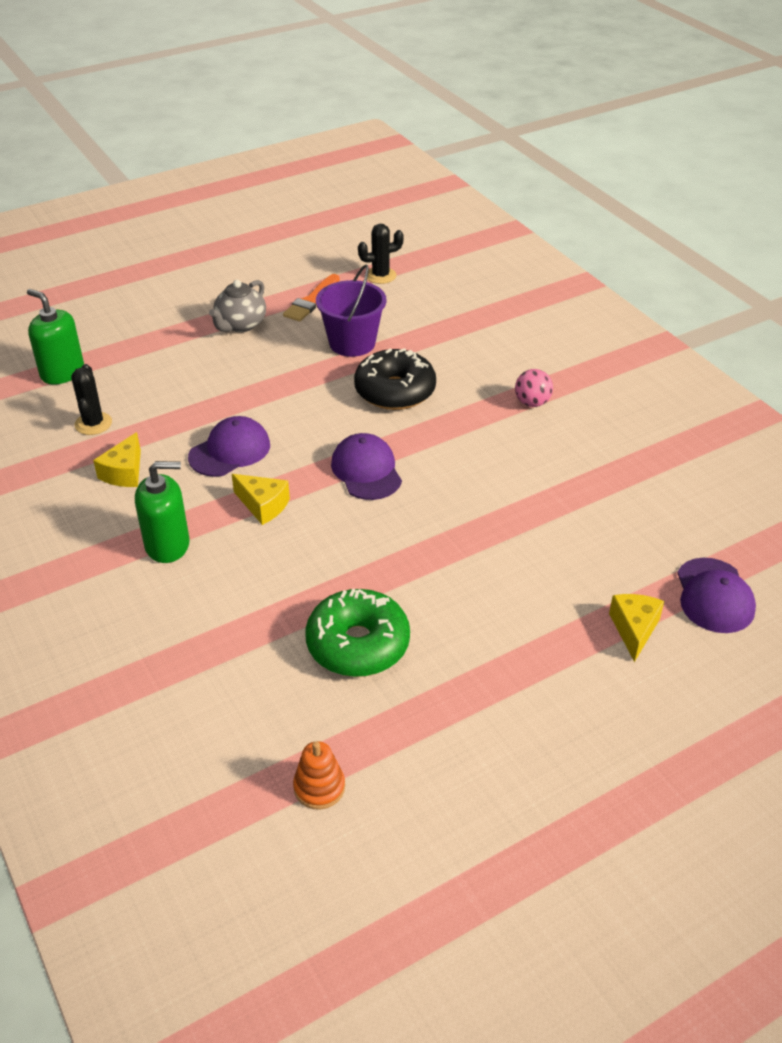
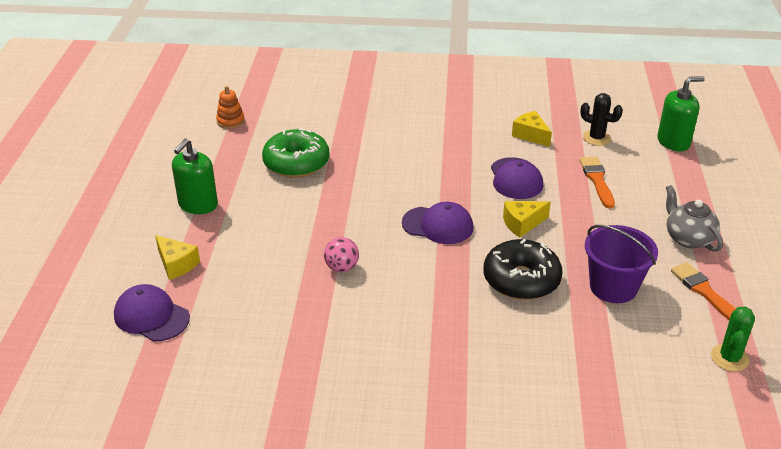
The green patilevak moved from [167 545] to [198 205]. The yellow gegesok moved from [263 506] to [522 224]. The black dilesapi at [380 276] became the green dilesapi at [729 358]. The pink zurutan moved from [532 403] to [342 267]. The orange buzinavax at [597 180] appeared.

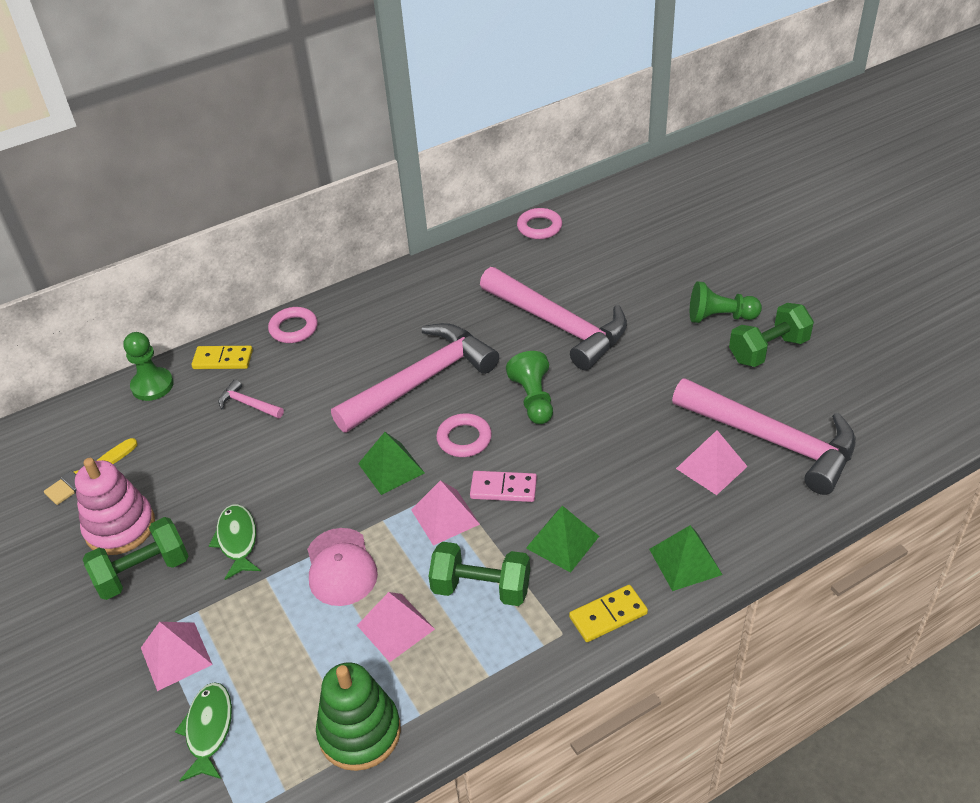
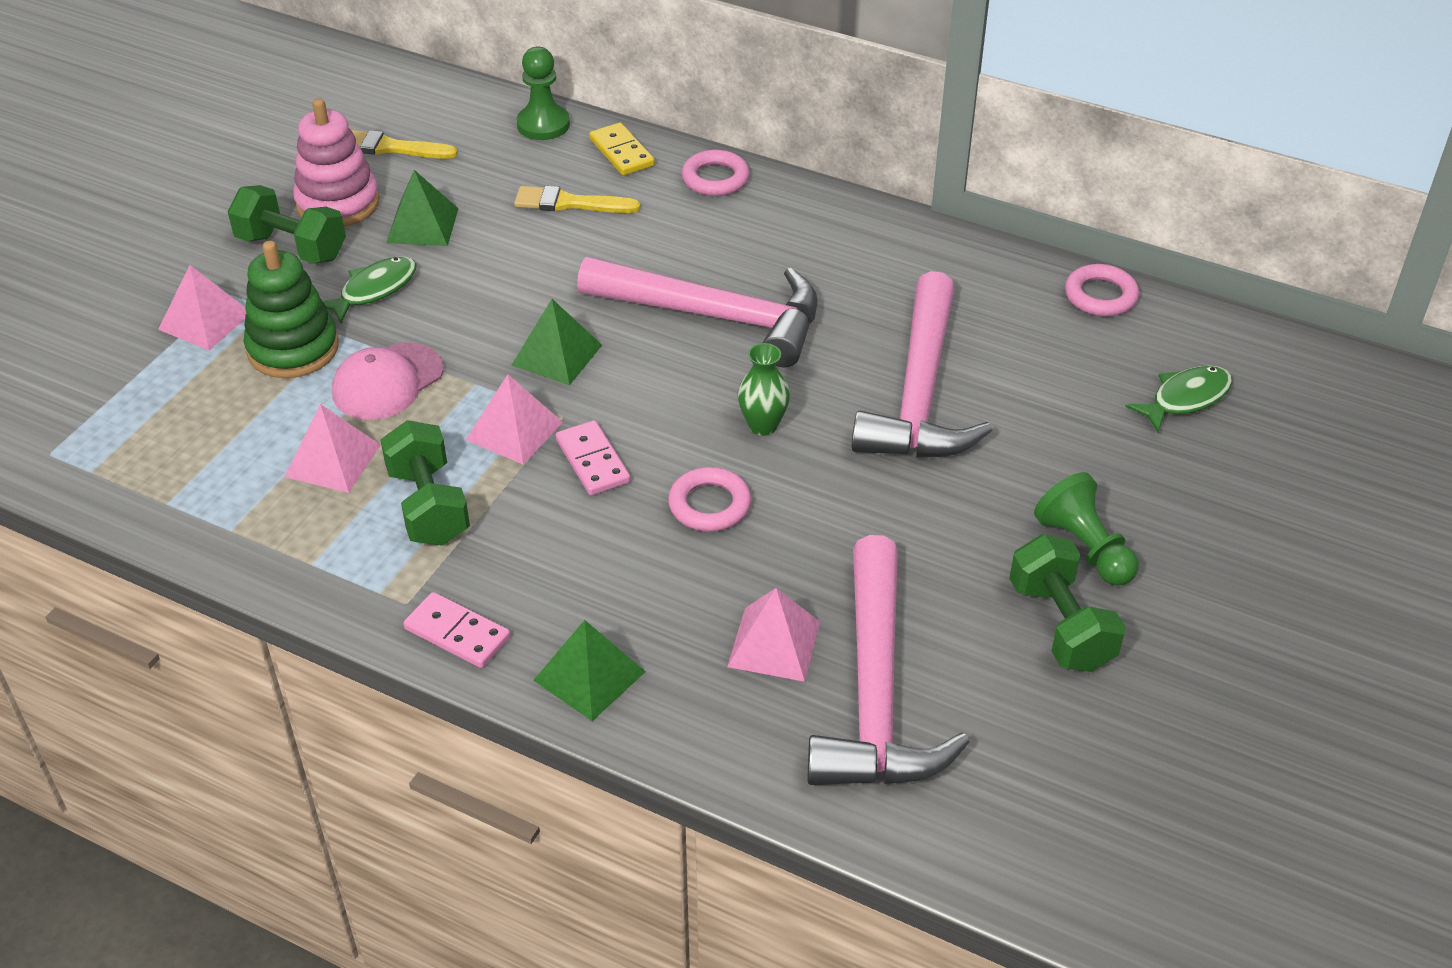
The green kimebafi moved from [209 729] to [1185 399]. The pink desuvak at [248 404] was replaced by the yellow buzinavax at [570 203]. The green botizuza moved from [359 732] to [293 349]. The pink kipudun moved from [464 439] to [709 505]. The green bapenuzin at [533 399] was replaced by the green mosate at [763 425]. The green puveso moved from [562 542] to [422 225]. The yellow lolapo at [608 615] became the pink lolapo at [457 633]. The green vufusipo at [768 350] turned 45 degrees clockwise.

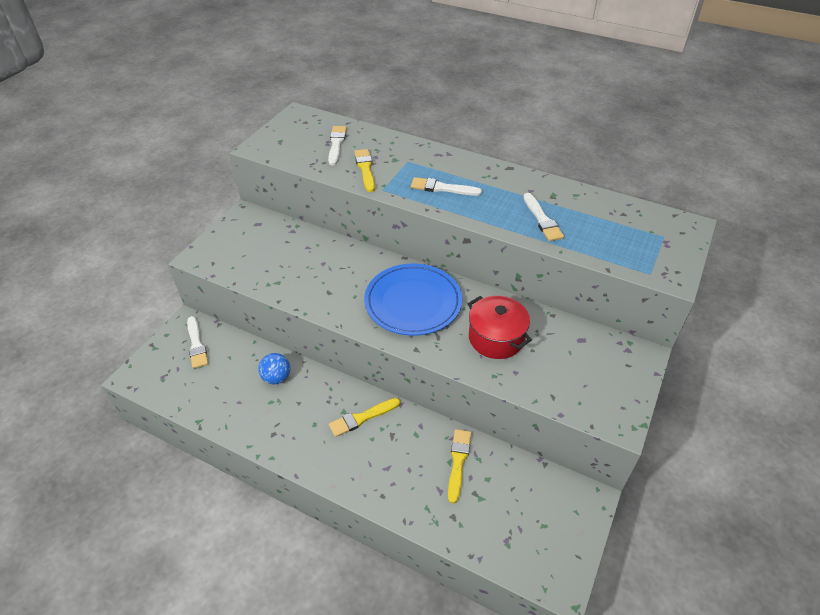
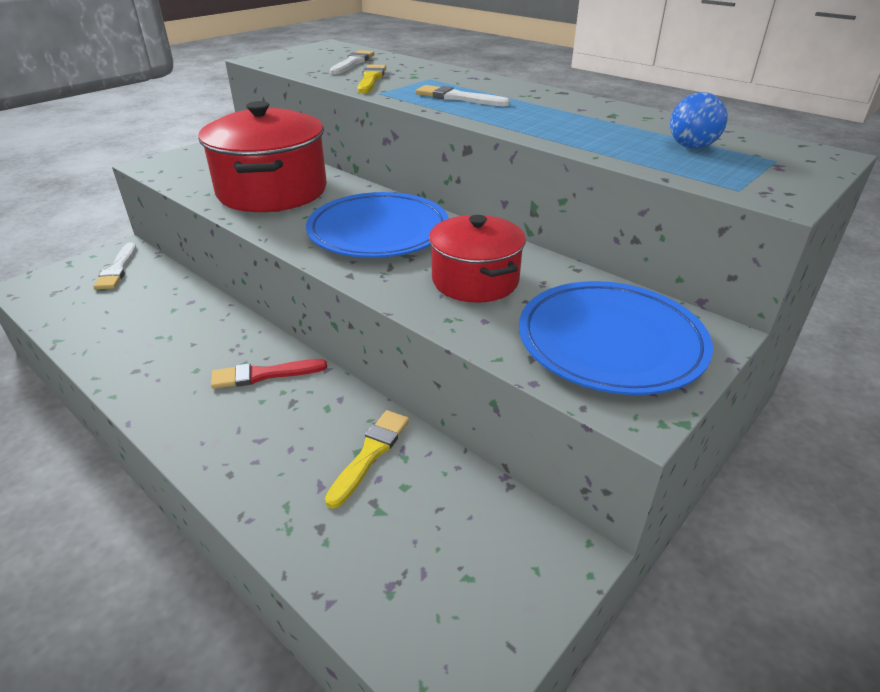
The blue zurutan moved from [276 378] to [691 147]. The yellow buzinavax at [362 418] became the red buzinavax at [264 374]. The white buzinavax at [542 219] disappeared. The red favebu at [272 191] appeared. The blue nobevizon at [610 342] appeared.

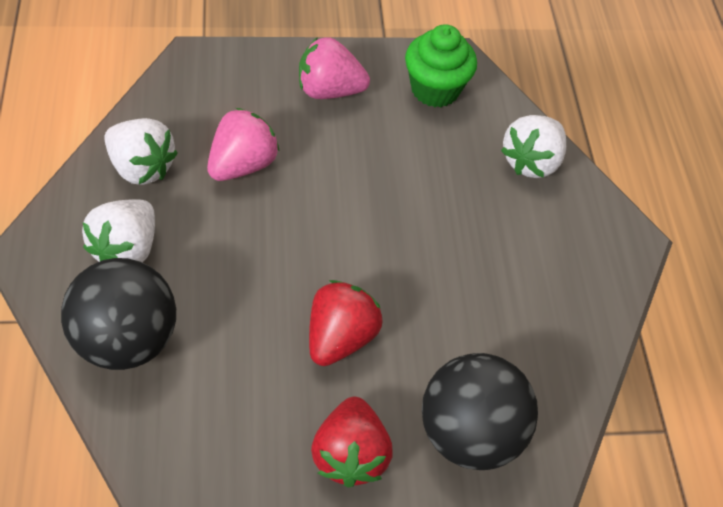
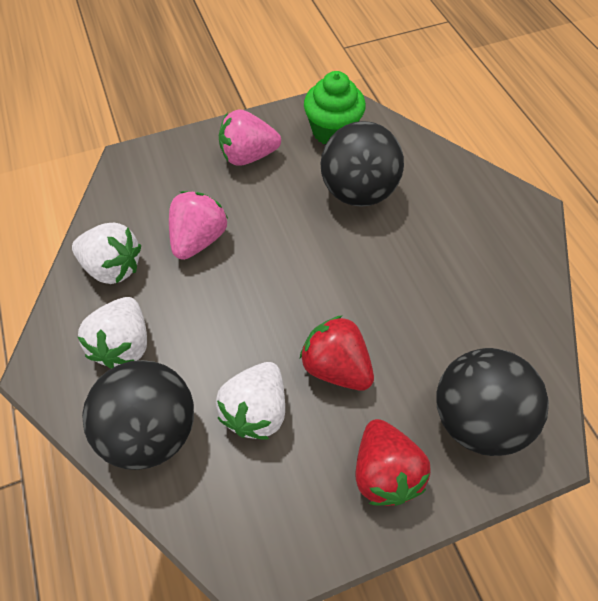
The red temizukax at [340 338] turned 60 degrees counterclockwise. The white temizukax moved from [531 162] to [256 409]. The black zurutan at [358 191] appeared.

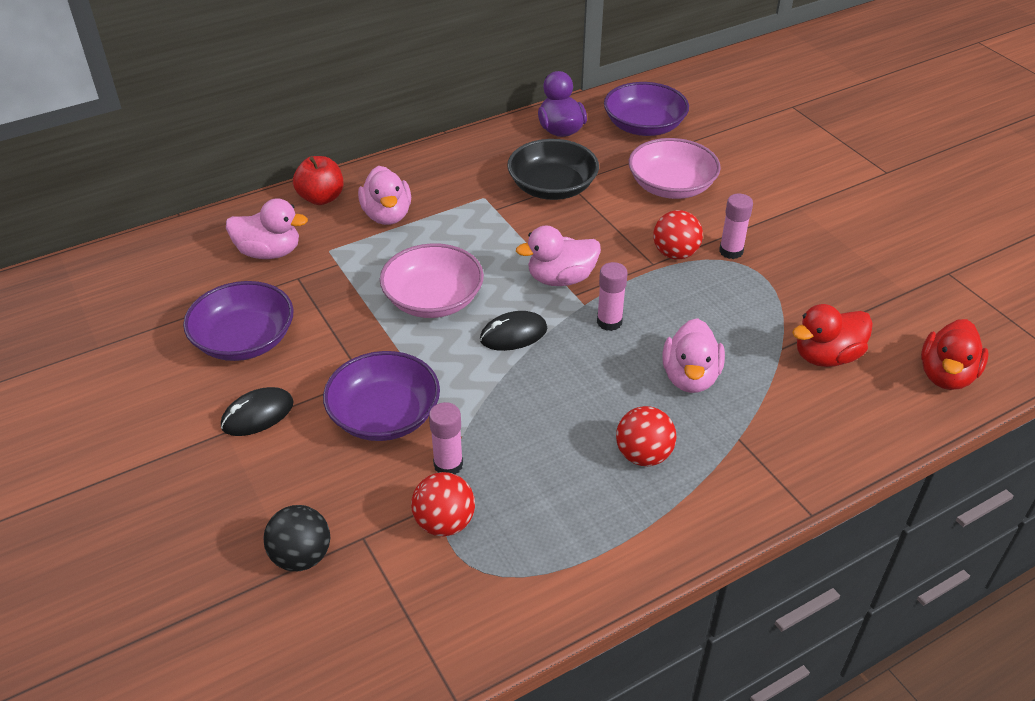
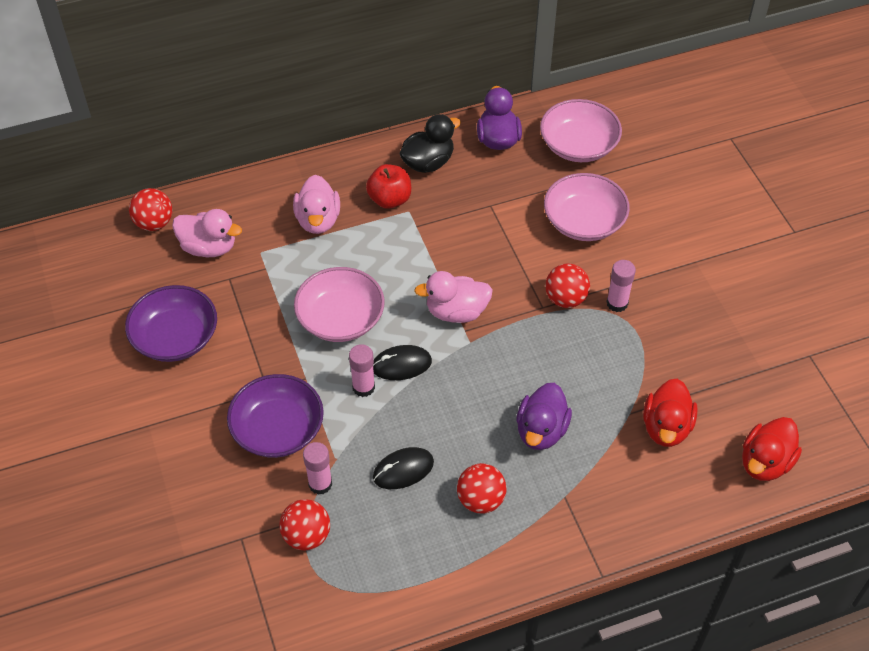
The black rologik moved from [257 414] to [403 470]. The black zurutan at [301 556] disappeared. The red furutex moved from [321 198] to [390 199]. The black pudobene at [552 187] disappeared. The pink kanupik moved from [609 322] to [363 387]. The purple pudobene at [644 126] became the pink pudobene at [578 145]. The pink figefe at [690 377] became the purple figefe at [541 431]. The red figefe at [826 356] turned 60 degrees counterclockwise. The red zurutan at [154 223] appeared. The black figefe at [428 162] appeared.

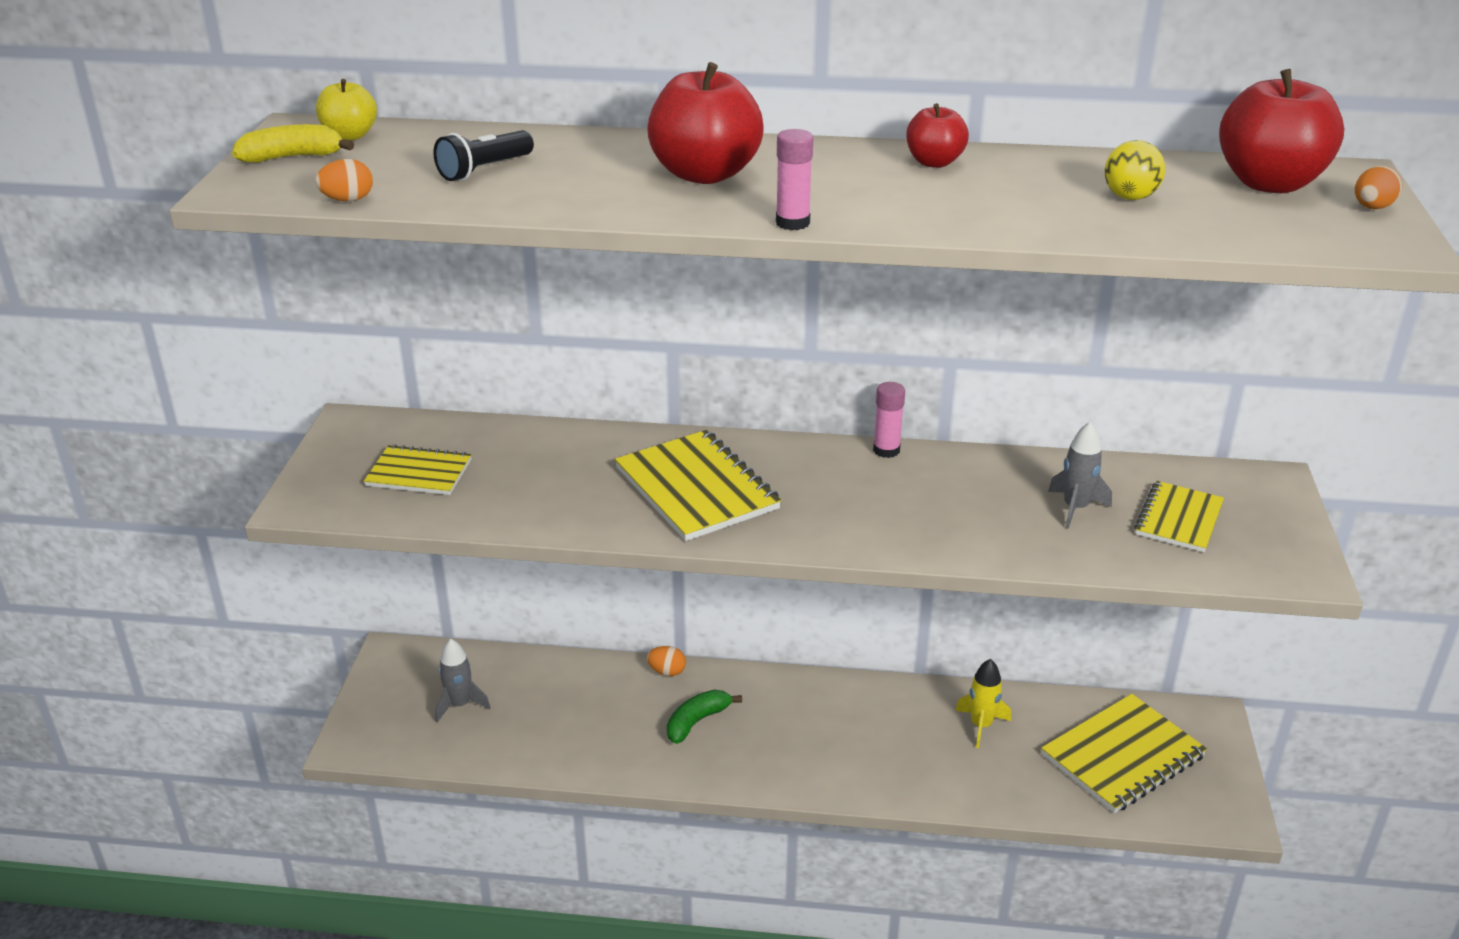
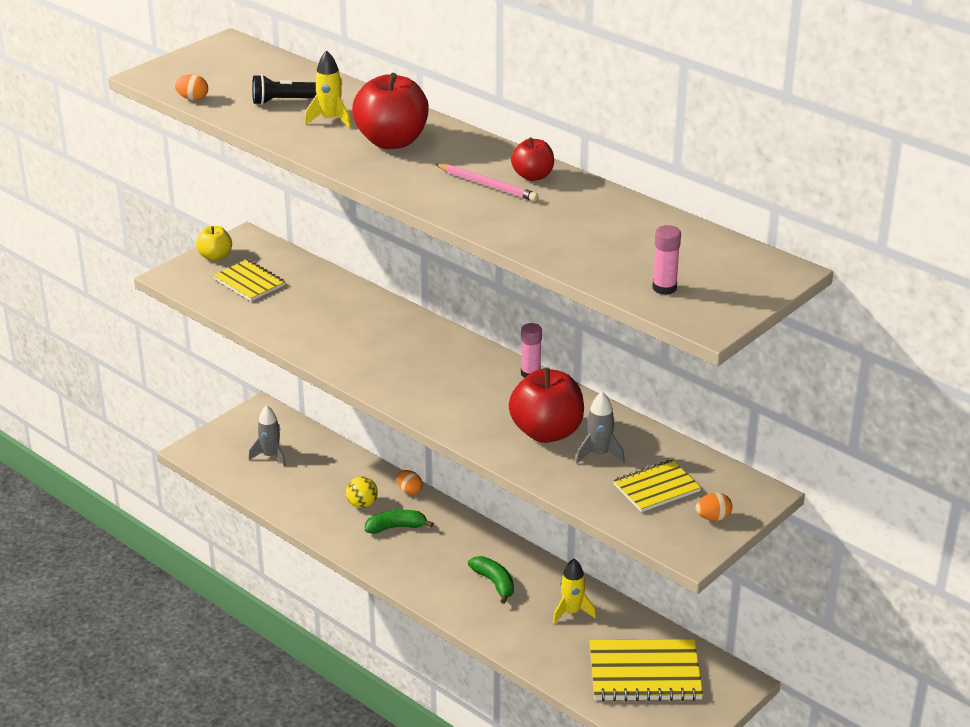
The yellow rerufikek at [292 157] disappeared. The yellow furutex moved from [350 136] to [215 256]. The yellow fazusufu at [697 488] disappeared. The pink kanupik moved from [792 223] to [664 288]. The yellow zurutan moved from [1130 197] to [362 504]. The red furutex moved from [1269 183] to [546 432]. The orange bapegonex moved from [1372 208] to [713 518]. The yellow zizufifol at [330 119] appeared. The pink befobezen at [487 185] appeared. The green rerufikek at [494 583] appeared.

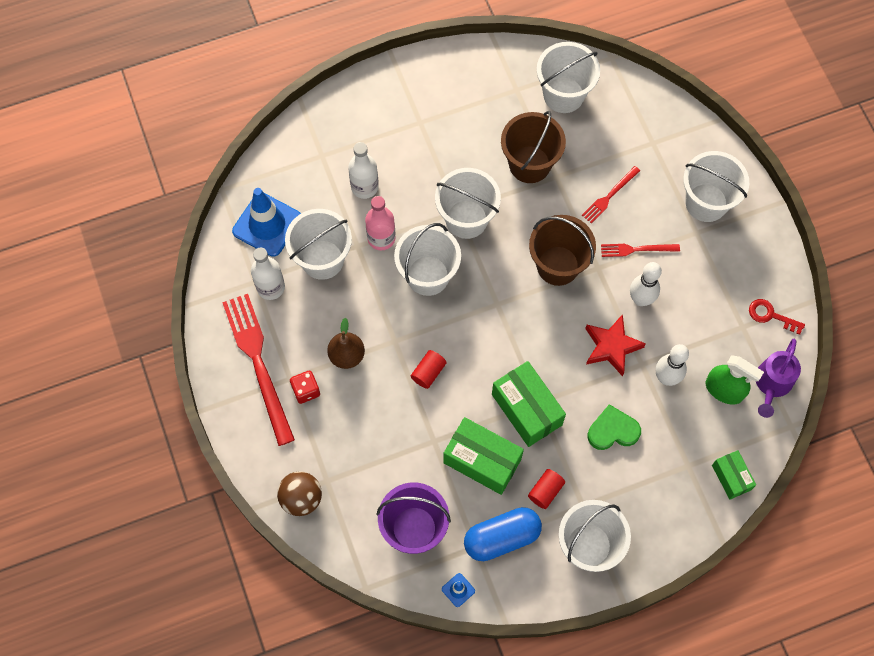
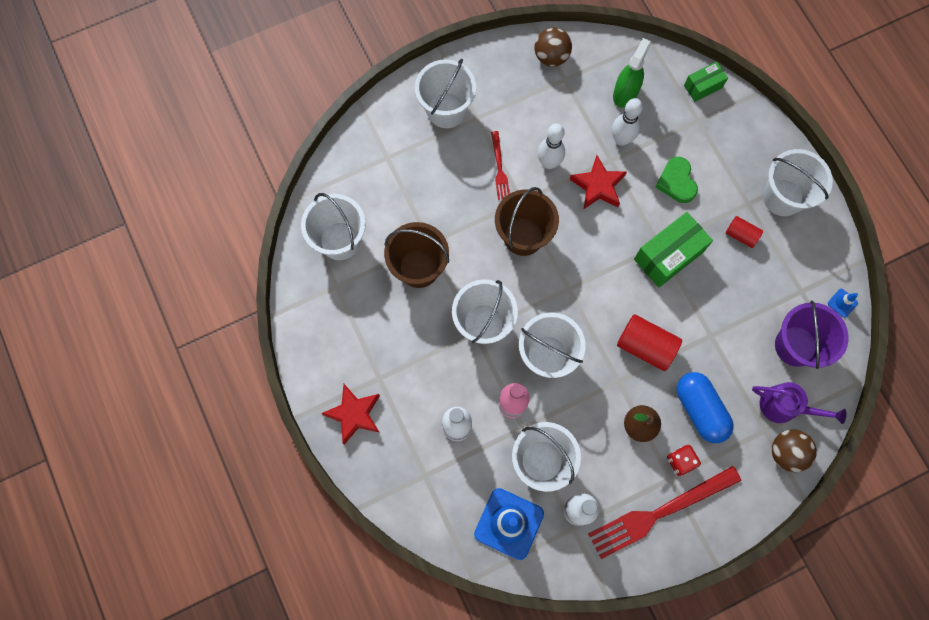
The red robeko at [428 372] changed to 1.72 times the size. The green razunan at [482 461] disappeared. The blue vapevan moved from [502 537] to [700 409]. The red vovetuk at [609 196] disappeared. The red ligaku at [770 315] was replaced by the brown zurutan at [551 57]. The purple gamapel moved from [772 384] to [785 406]. The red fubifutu at [354 414] appeared.

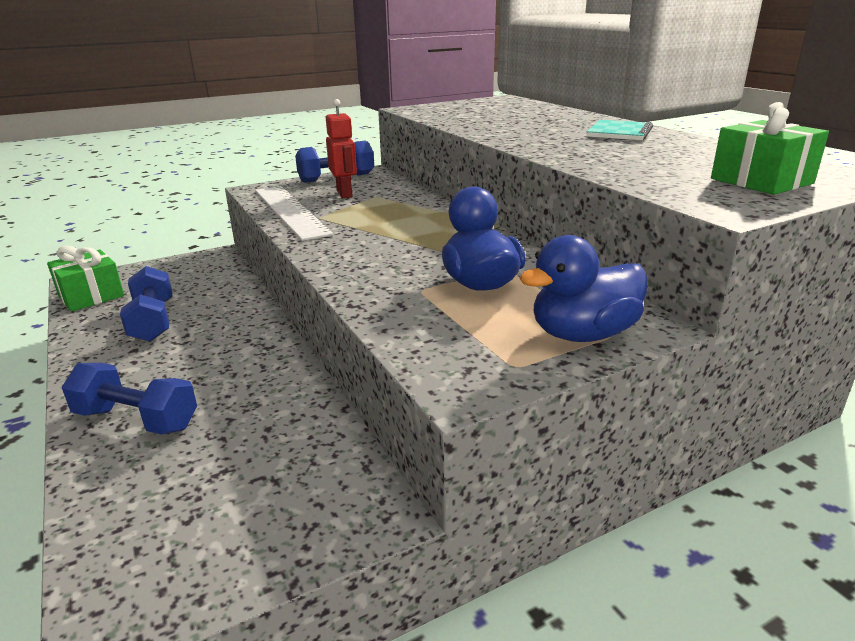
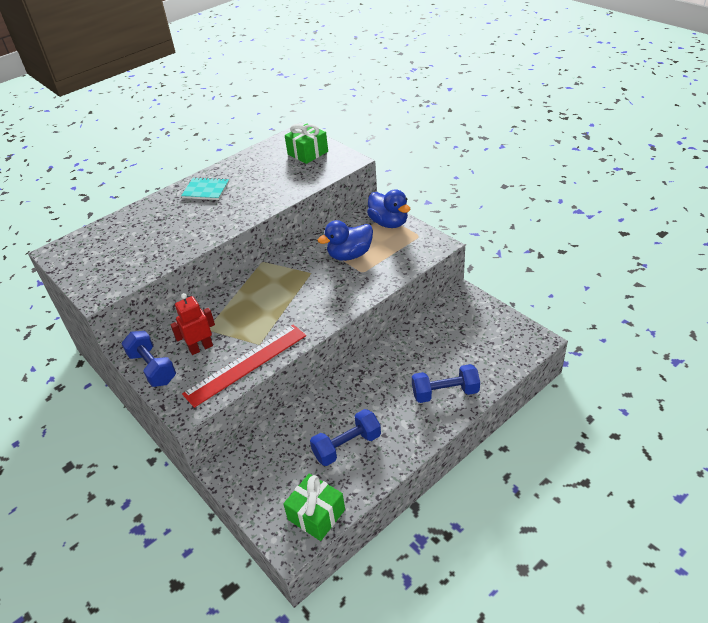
The blue vufusipo at [137 419] turned 75 degrees clockwise. The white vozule at [290 211] became the red vozule at [246 364].

